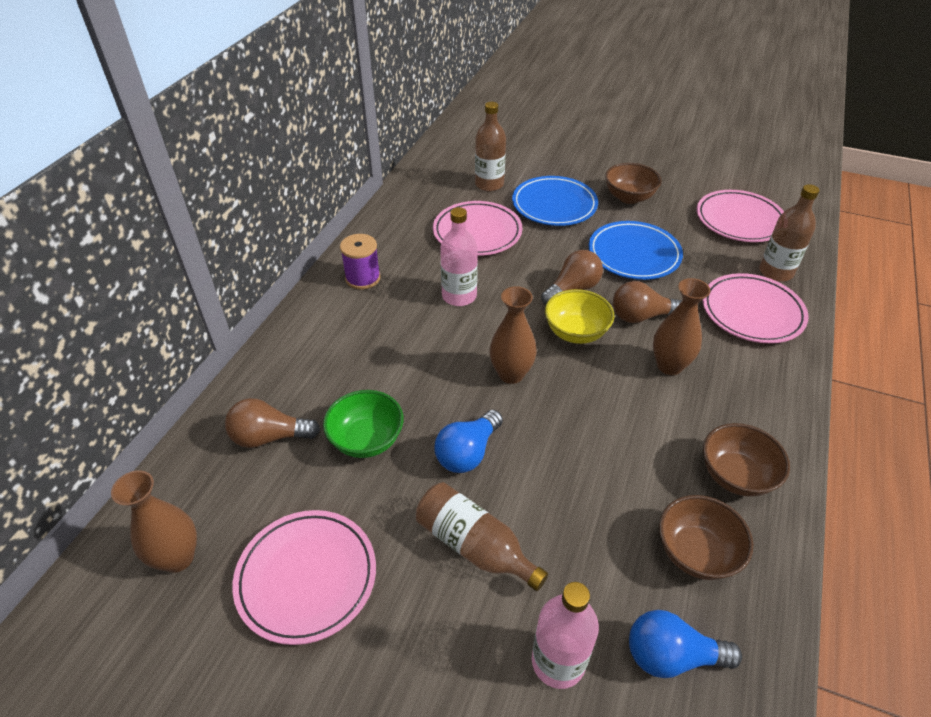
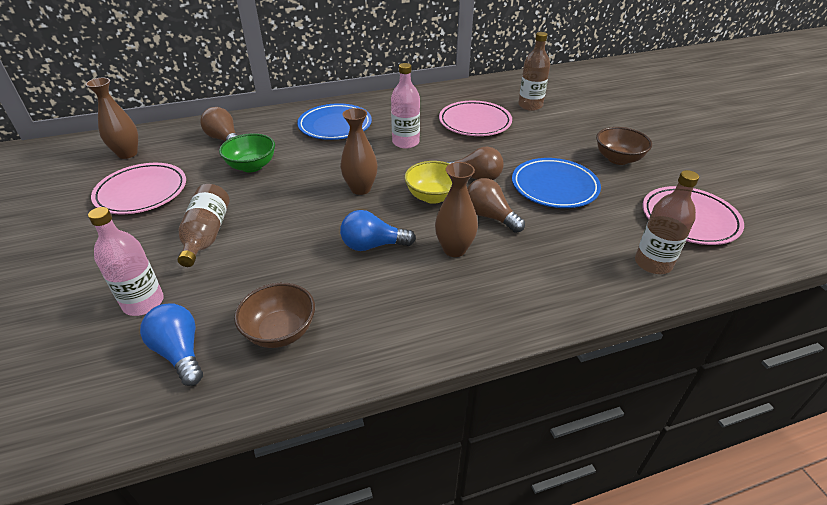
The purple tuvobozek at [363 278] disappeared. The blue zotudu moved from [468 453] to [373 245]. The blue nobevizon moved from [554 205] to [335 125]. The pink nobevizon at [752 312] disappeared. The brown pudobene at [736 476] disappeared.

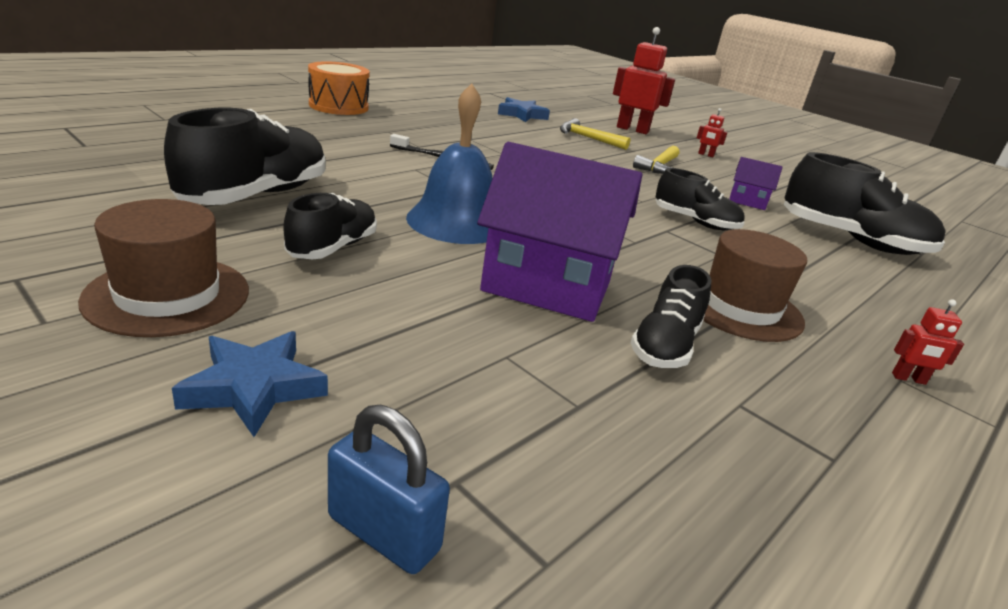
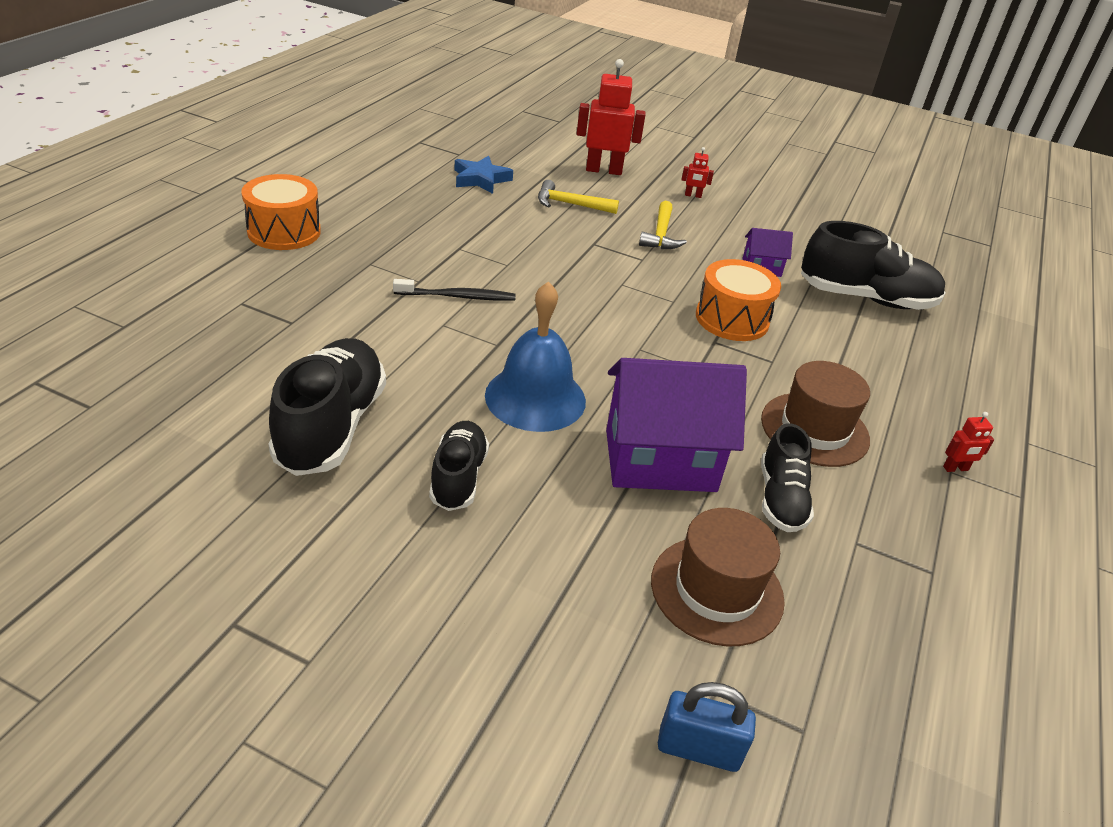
The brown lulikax moved from [168 295] to [717 590]. The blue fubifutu at [254 387] disappeared. The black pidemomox at [695 222] was replaced by the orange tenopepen at [732 319].

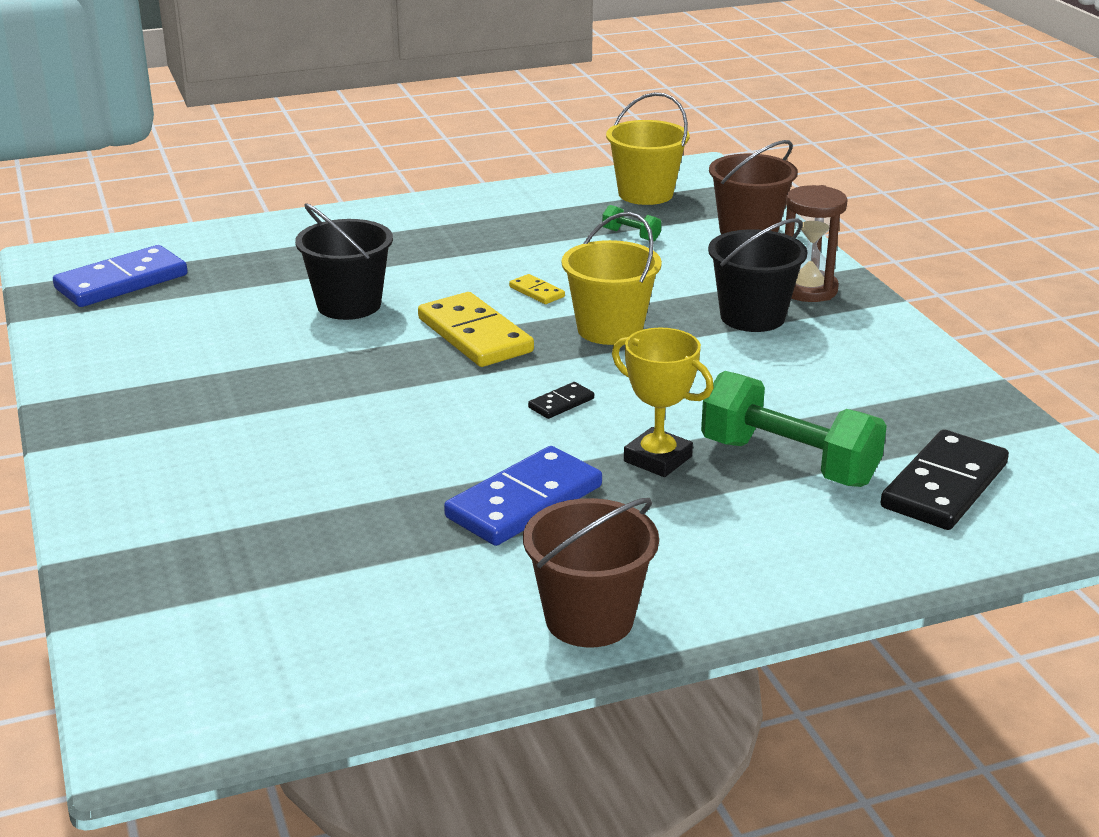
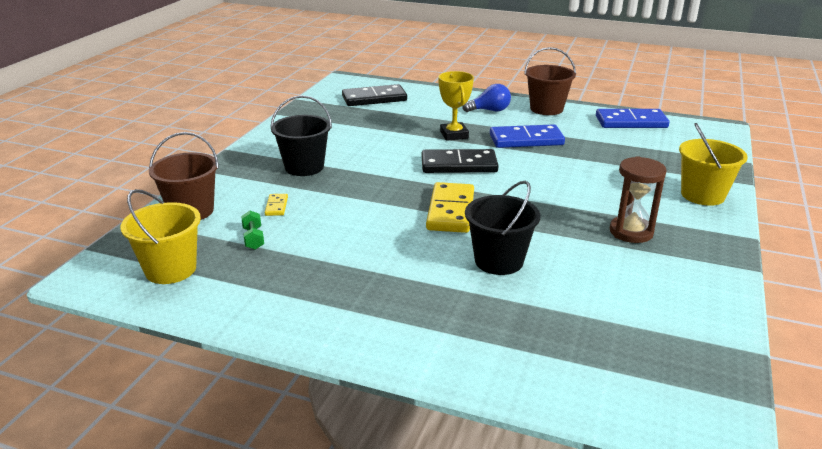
The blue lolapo moved from [122 282] to [631 122]. The yellow lolapo moved from [536 292] to [276 206]. The black lolapo at [561 403] changed to 2.19 times the size. The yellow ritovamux moved from [610 329] to [702 195]. The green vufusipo at [788 462] disappeared. The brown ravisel moved from [808 289] to [631 232]. The blue zotudu at [489 110] appeared.

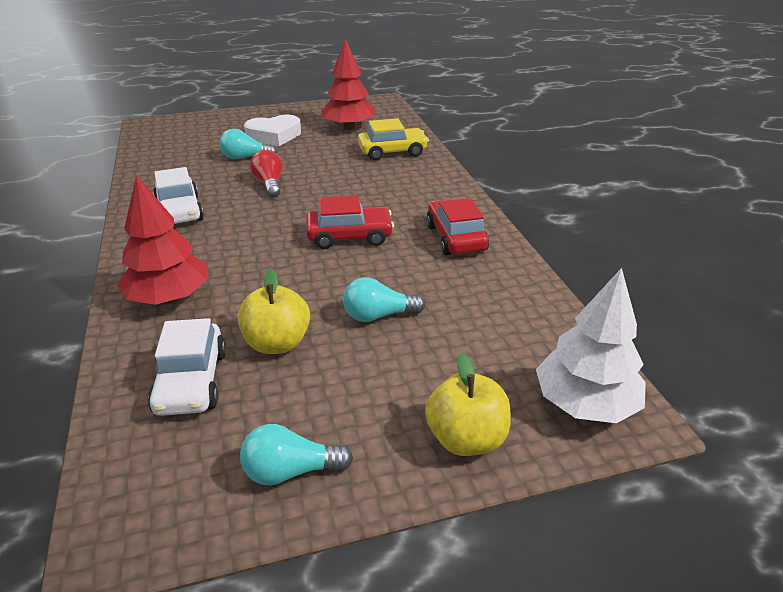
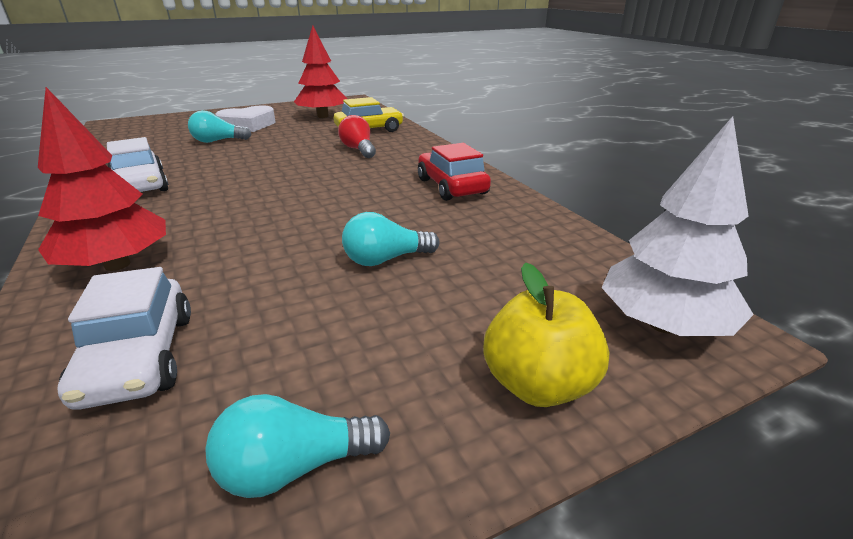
The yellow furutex at [277 343] disappeared. The red zotudu moved from [269 184] to [358 150]. The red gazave at [349 236] disappeared.

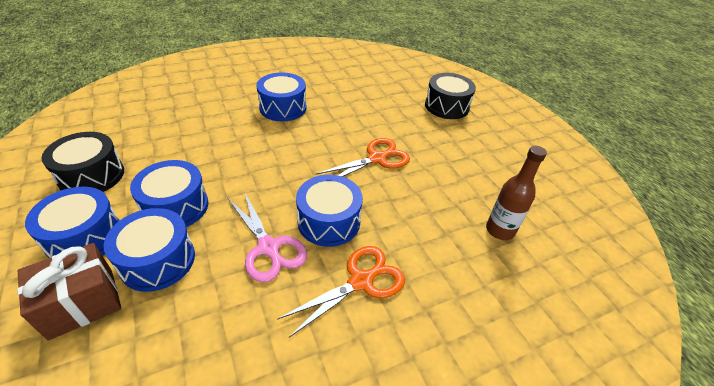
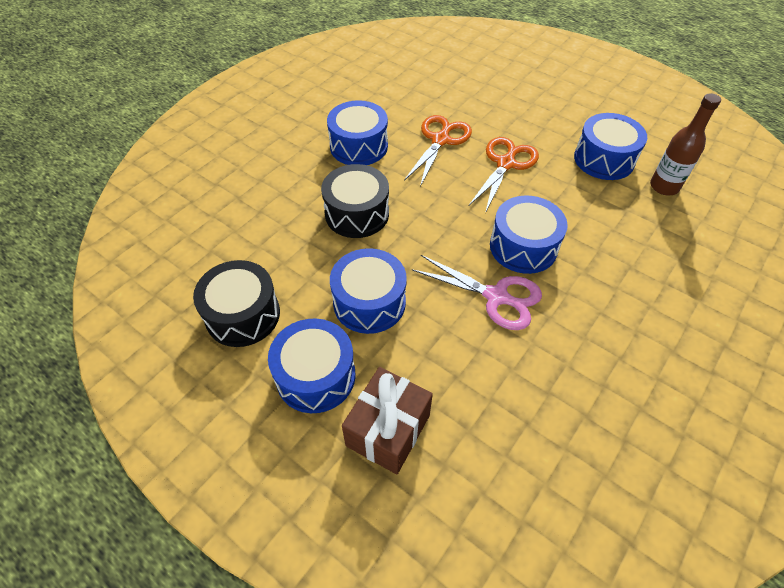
The blue tenopepen moved from [158 260] to [604 159]. The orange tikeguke moved from [361 281] to [440 140]. The black tenopepen moved from [446 106] to [357 213].

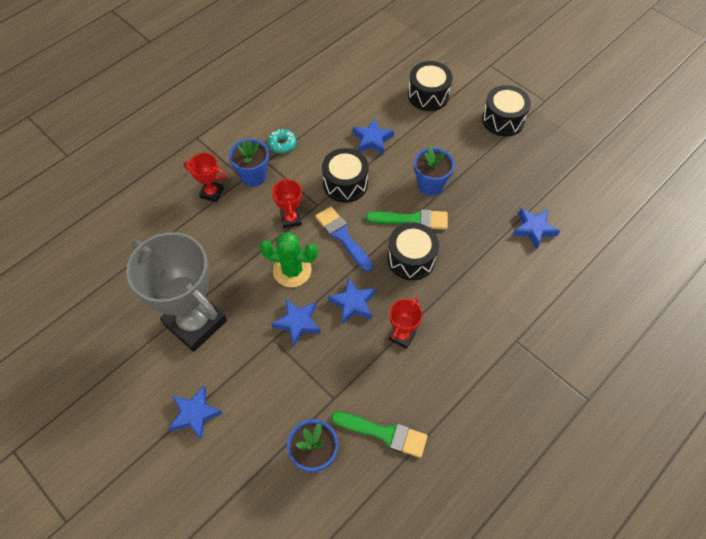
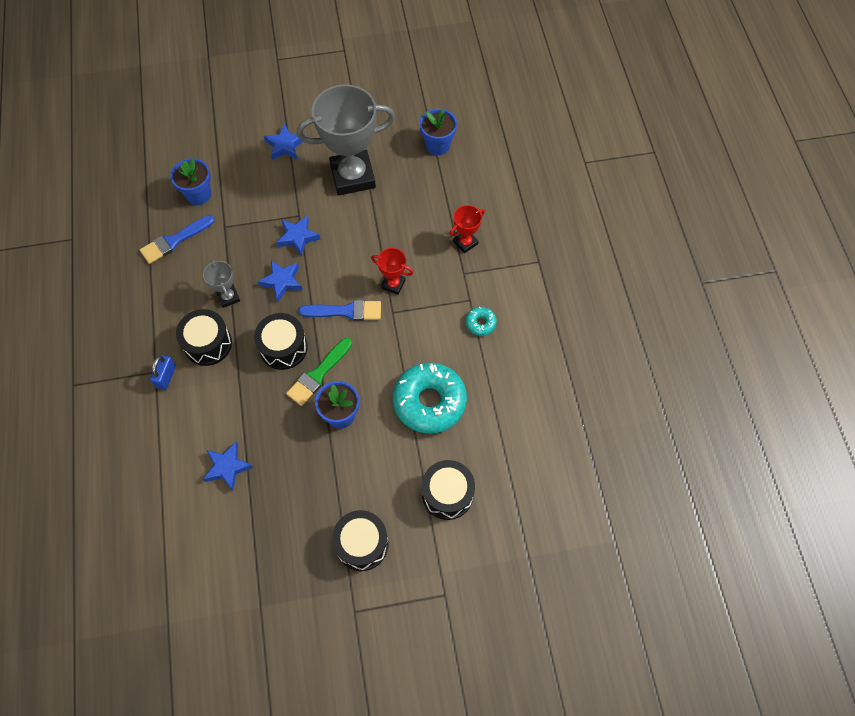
The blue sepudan moved from [253 176] to [437 145]. The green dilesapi at [292 270] disappeared. The black tenopepen moved from [345 184] to [208 344]. The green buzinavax at [384 433] became the blue buzinavax at [174 241]. The blue fubifutu at [372 140] was replaced by the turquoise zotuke at [429 401]. The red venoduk at [402 336] became the grey venoduk at [228 297]. The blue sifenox at [166 377] appeared.

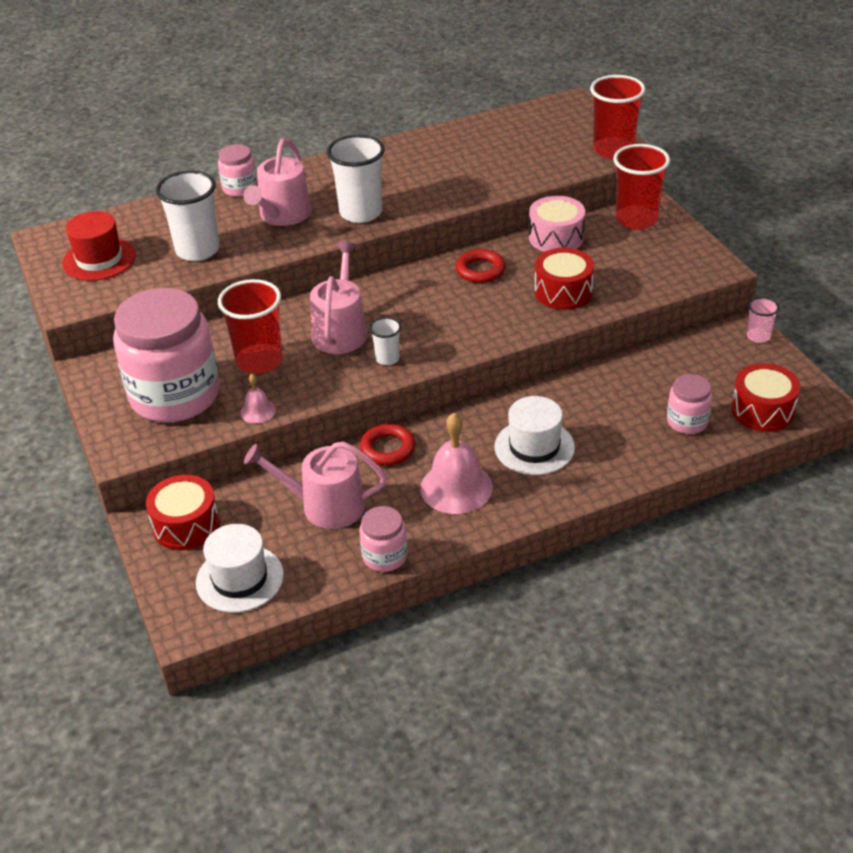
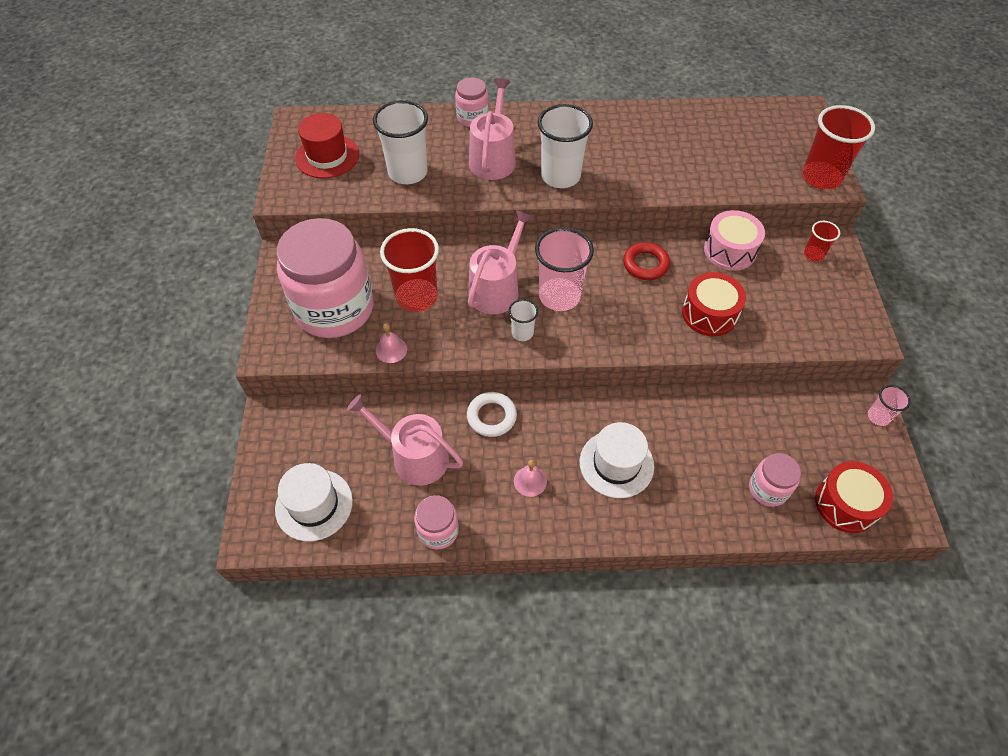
The red tenopepen at [186 525] disappeared. The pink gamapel at [282 215] turned 150 degrees clockwise. The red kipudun at [387 449] became the white kipudun at [491 416]. The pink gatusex at [456 487] changed to 0.50 times the size. The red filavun at [636 219] changed to 0.51 times the size. The pink filavun at [559 296] appeared.

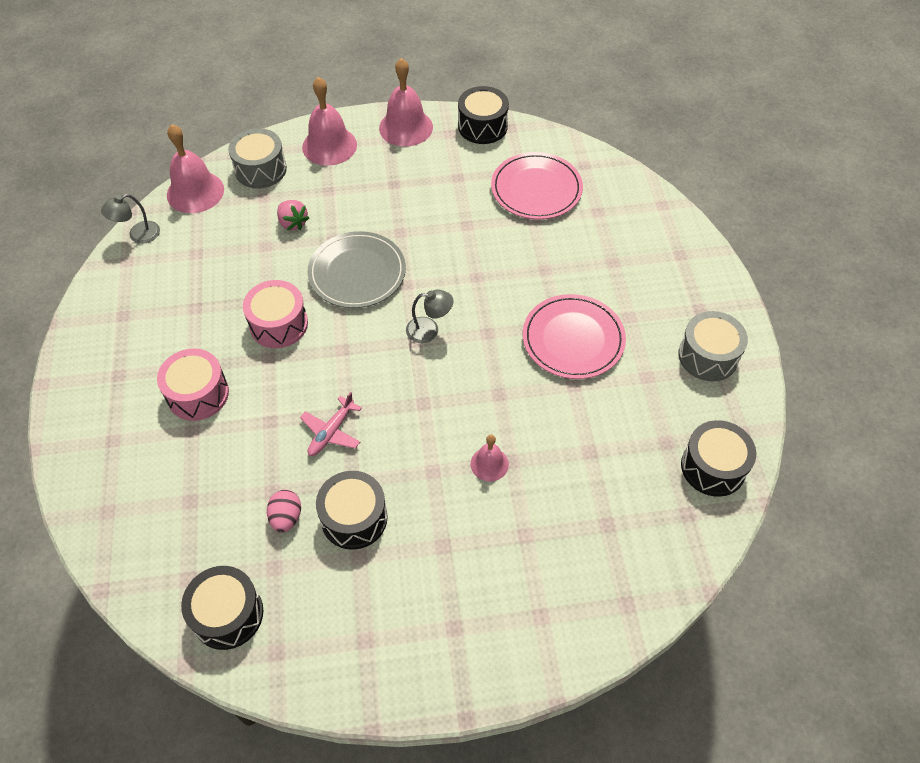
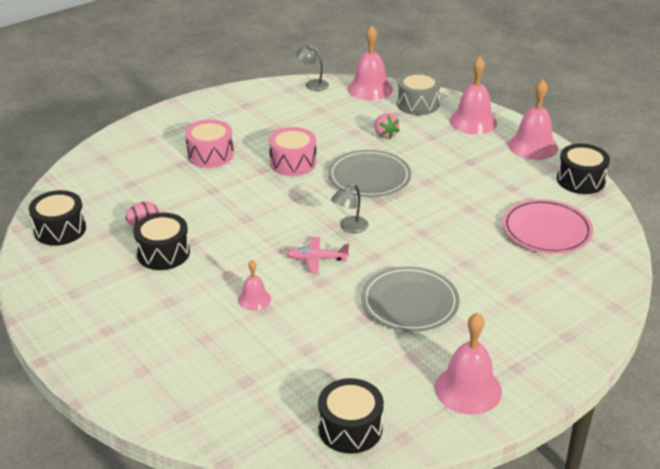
The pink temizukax at [293 223] turned 45 degrees counterclockwise. The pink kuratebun moved from [331 432] to [317 259]. The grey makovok at [429 330] turned 75 degrees clockwise. The pink nobevizon at [573 339] became the grey nobevizon at [410 302]. The grey tenopepen at [708 356] was replaced by the pink gatusex at [468 389].

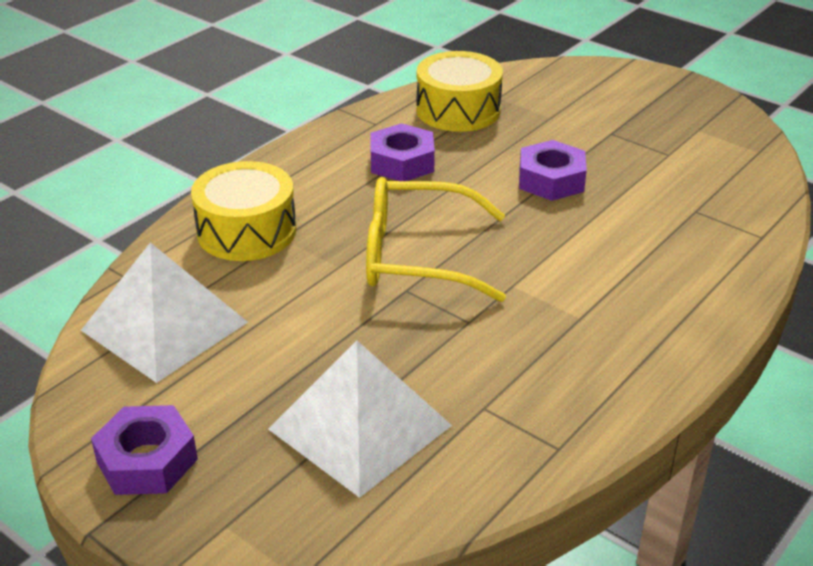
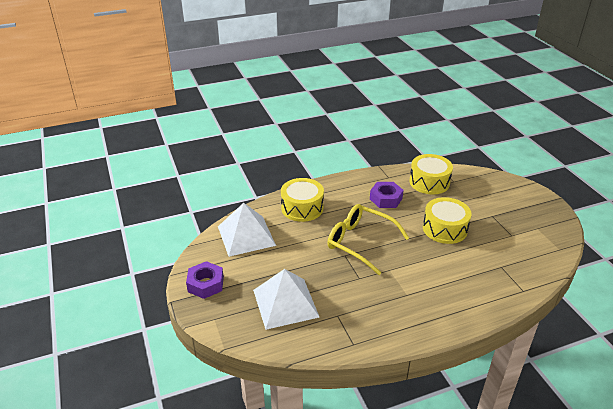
The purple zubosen at [551 180] was replaced by the yellow tenopepen at [445 229].

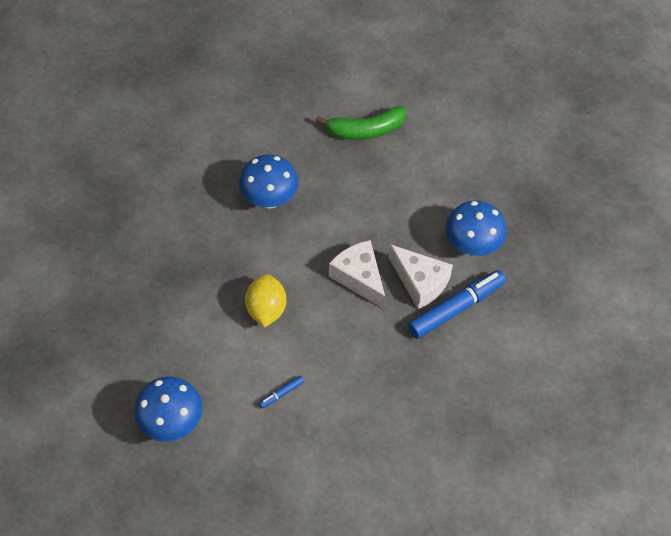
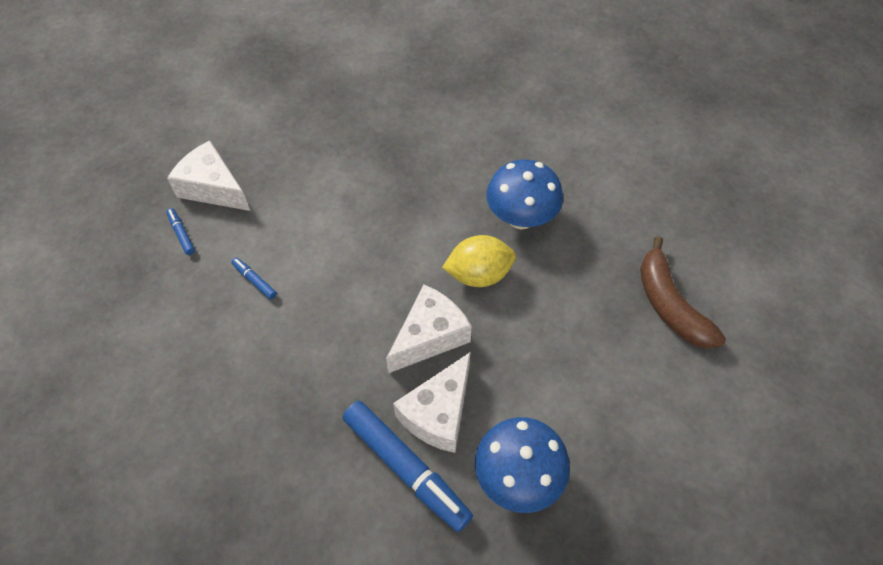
The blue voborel at [172 422] was replaced by the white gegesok at [213 188]. The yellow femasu moved from [266 309] to [478 274]. The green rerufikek at [365 130] became the brown rerufikek at [670 304]. The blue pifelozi at [181 234] appeared.

